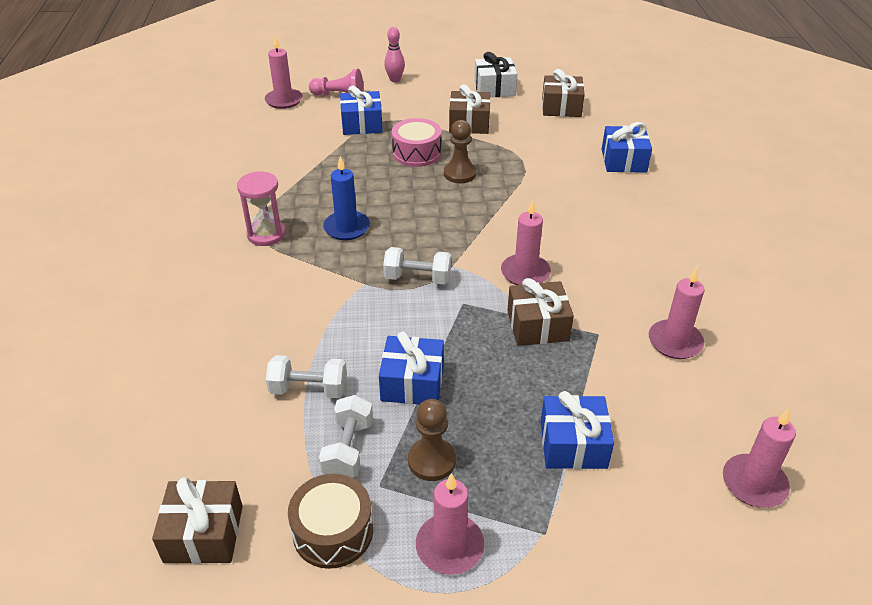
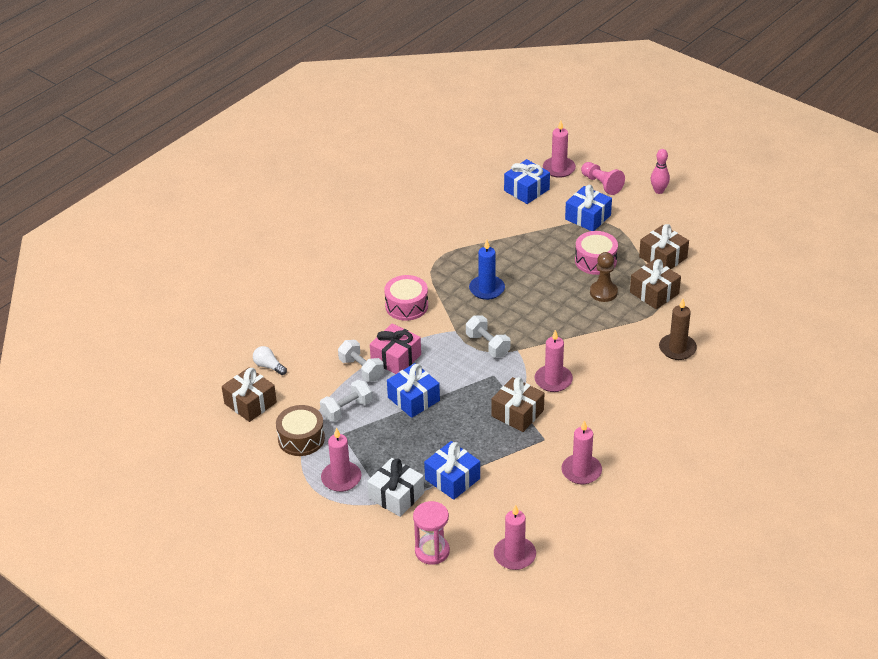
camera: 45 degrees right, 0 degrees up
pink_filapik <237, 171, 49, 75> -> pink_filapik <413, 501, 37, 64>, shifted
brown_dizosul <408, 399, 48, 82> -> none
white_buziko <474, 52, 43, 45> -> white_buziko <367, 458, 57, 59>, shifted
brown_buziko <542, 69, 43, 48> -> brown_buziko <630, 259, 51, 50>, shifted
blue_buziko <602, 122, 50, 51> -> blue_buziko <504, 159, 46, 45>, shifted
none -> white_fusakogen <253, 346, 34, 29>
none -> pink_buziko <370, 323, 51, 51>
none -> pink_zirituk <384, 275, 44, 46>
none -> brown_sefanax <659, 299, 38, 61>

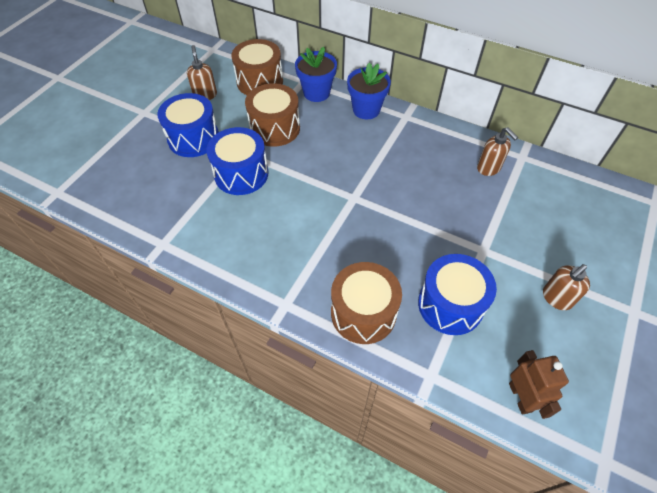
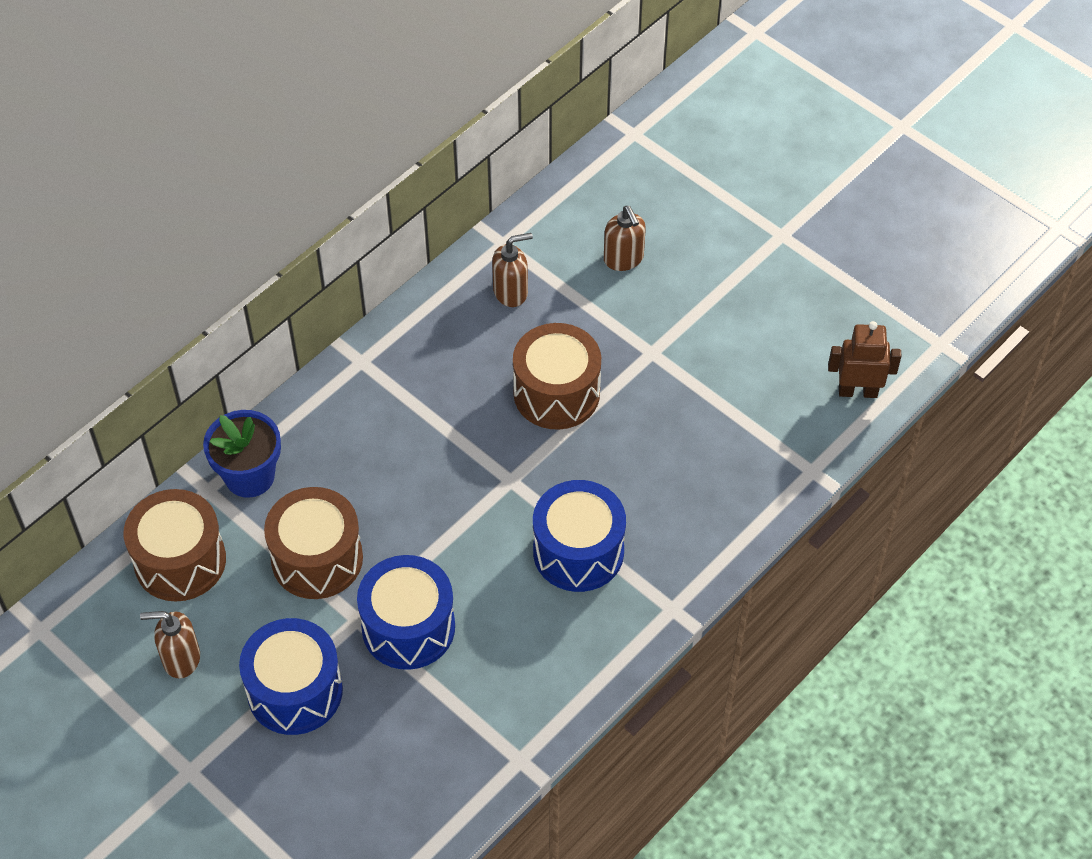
camera: 75 degrees left, 0 degrees up
brown_zirituk <331, 262, 71, 82> -> brown_zirituk <513, 323, 88, 107>, shifted
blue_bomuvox <347, 62, 44, 57> -> none
blue_zirituk <418, 254, 79, 81> -> blue_zirituk <533, 480, 93, 112>, shifted
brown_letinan <543, 264, 47, 46> -> brown_letinan <604, 206, 42, 65>, shifted

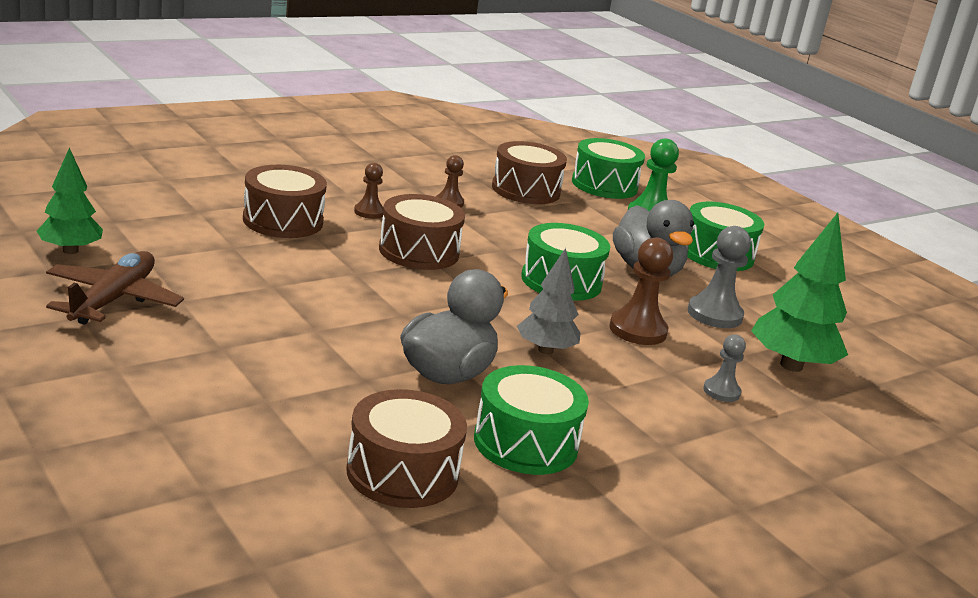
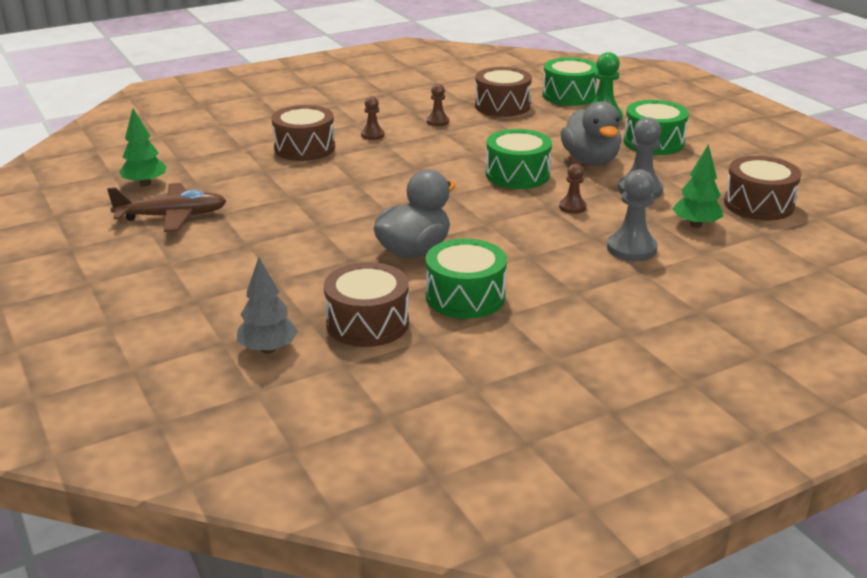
camera: 10 degrees right, 5 degrees up
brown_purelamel <46, 251, 138, 74> -> brown_purelamel <107, 183, 119, 49>, 60 degrees clockwise
brown_zirituk <379, 194, 86, 76> -> brown_zirituk <724, 156, 77, 64>, shifted
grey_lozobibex <517, 248, 64, 106> -> grey_lozobibex <237, 257, 61, 97>, shifted
brown_dizosul <609, 237, 64, 108> -> brown_dizosul <559, 164, 28, 50>, x0.59
grey_dizosul <703, 335, 43, 67> -> grey_dizosul <607, 170, 51, 91>, x1.69
green_lozobibex <751, 213, 97, 159> -> green_lozobibex <672, 144, 51, 84>, x0.65

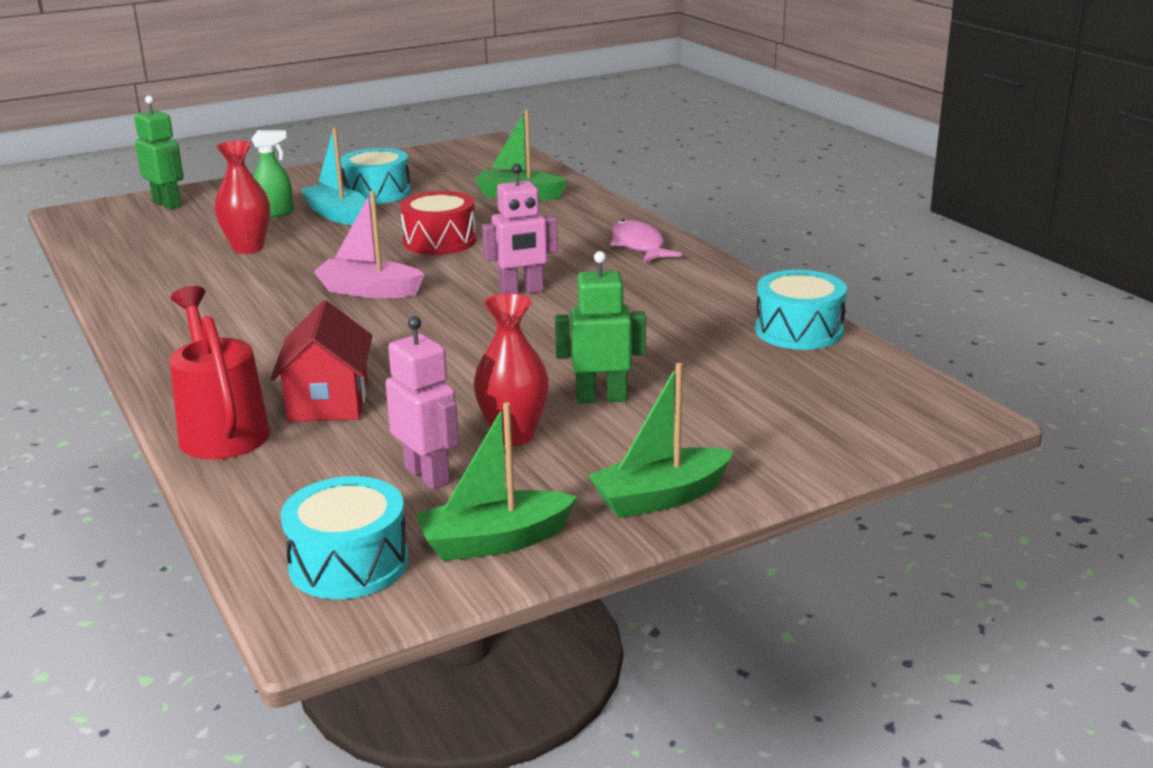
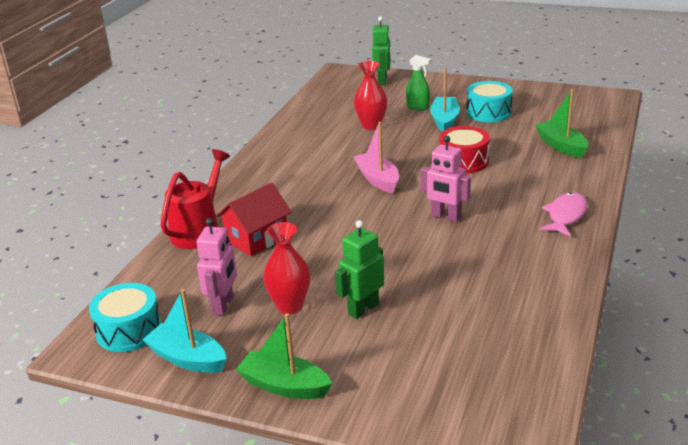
camera: 50 degrees right, 5 degrees up
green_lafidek <416, 402, 161, 159> -> turquoise_lafidek <142, 289, 84, 84>
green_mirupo <555, 251, 91, 153> -> green_mirupo <335, 220, 49, 99>, 90 degrees counterclockwise
turquoise_zirituk <755, 270, 92, 80> -> none

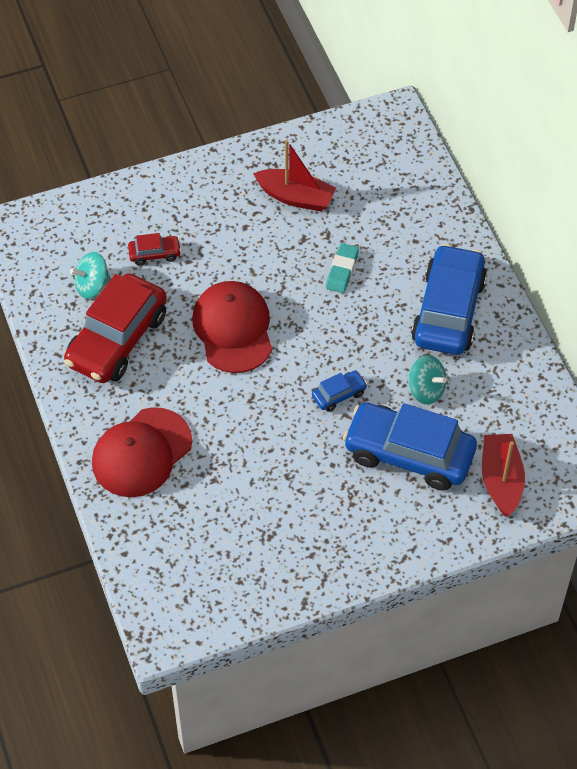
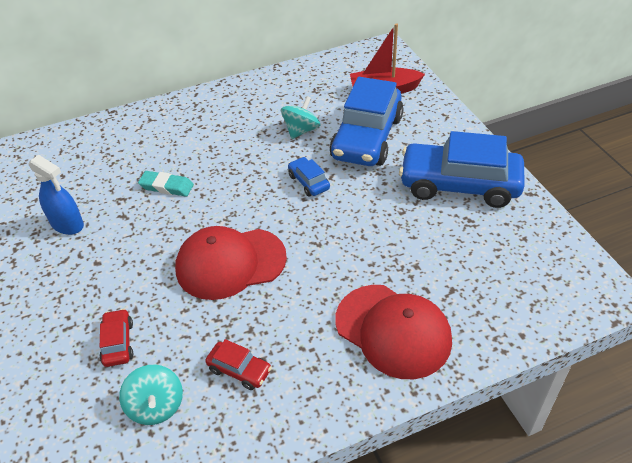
camera: 90 degrees left, 10 degrees down
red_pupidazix <64, 273, 103, 110> -> red_pupidazix <205, 339, 67, 51>, x0.44
red_lafidek <253, 140, 83, 71> -> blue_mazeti <28, 155, 56, 80>
blue_pupidazix <411, 244, 76, 111> -> blue_pupidazix <399, 131, 126, 77>, shifted

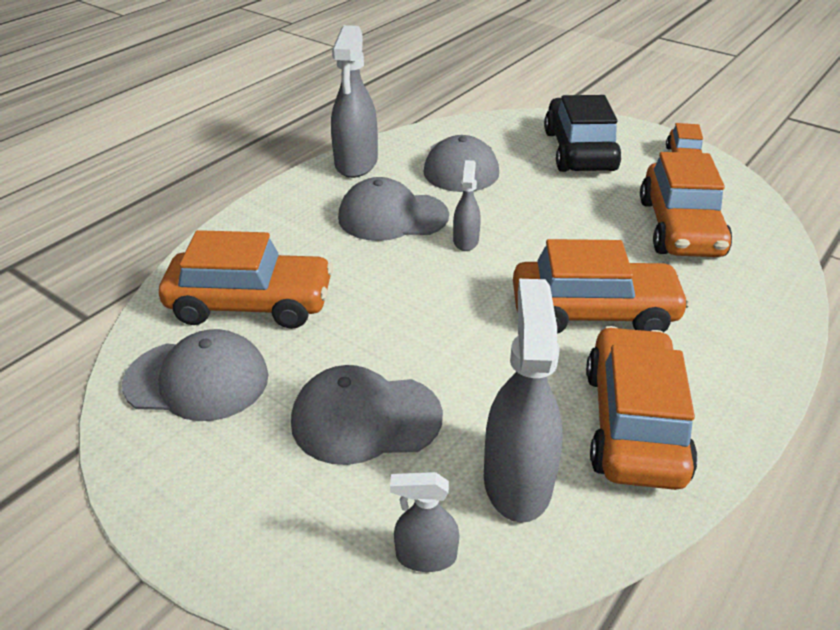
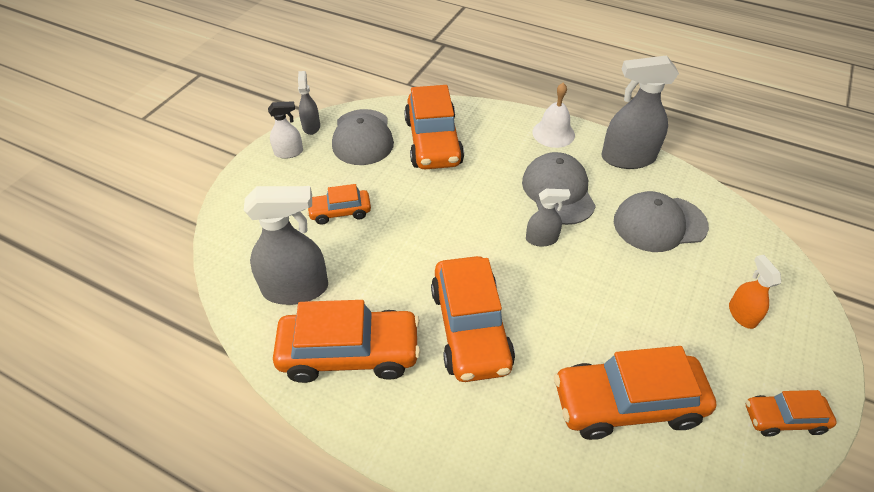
camera: 80 degrees right, 10 degrees up
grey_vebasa <291, 365, 152, 100> -> orange_pupidazix <307, 184, 64, 41>
grey_mazeti <390, 472, 69, 100> -> grey_mazeti <298, 71, 22, 64>, shifted
black_pupidazix <544, 95, 78, 77> -> orange_mazeti <729, 255, 52, 74>
none -> white_mazeti <268, 101, 35, 58>
none -> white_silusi <532, 83, 43, 65>

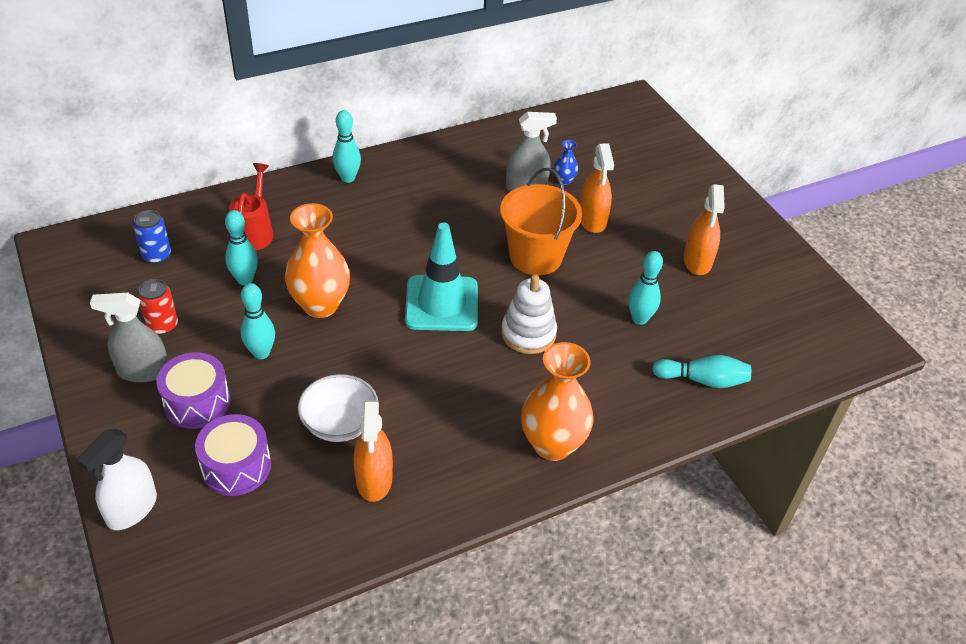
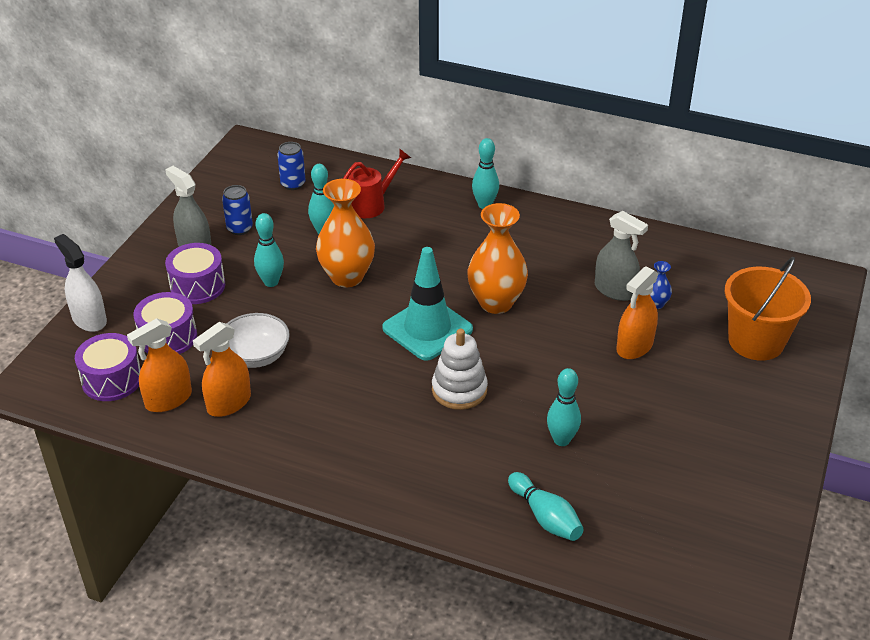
camera: 50 degrees right, 5 degrees down
white_mazeti <77, 429, 80, 101> -> white_mazeti <54, 234, 53, 98>, 60 degrees clockwise
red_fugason <138, 279, 40, 56> -> blue_fugason <222, 185, 31, 50>
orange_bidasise <500, 168, 82, 107> -> orange_bidasise <725, 257, 86, 104>, shifted
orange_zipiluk <521, 342, 72, 119> -> orange_zipiluk <467, 203, 61, 111>, shifted
orange_mazeti <683, 184, 42, 91> -> orange_mazeti <127, 318, 65, 94>, shifted
none -> purple_zirituk <75, 333, 66, 68>

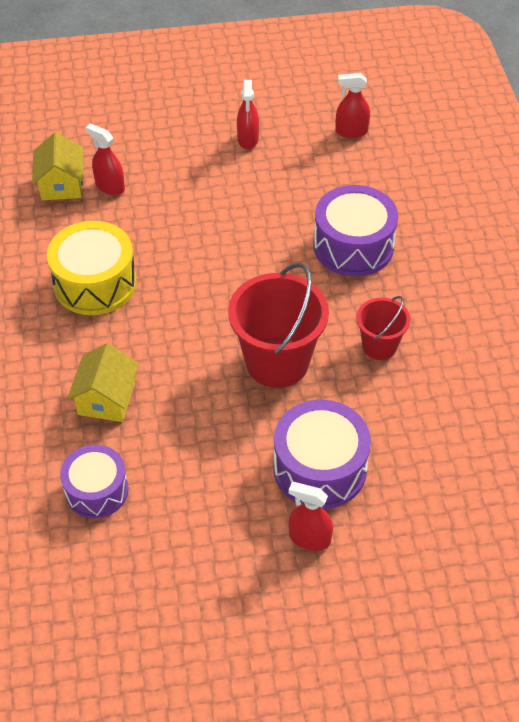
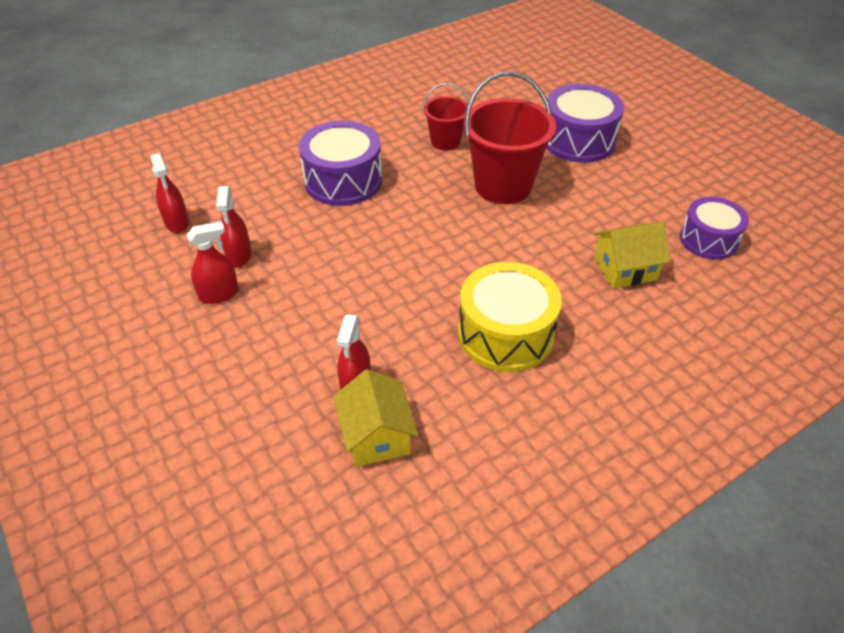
camera: 115 degrees left, 5 degrees down
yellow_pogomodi <32, 132, 52, 68> -> yellow_pogomodi <334, 369, 84, 98>, 75 degrees counterclockwise
red_mazeti <288, 482, 45, 69> -> red_mazeti <216, 186, 35, 81>, shifted

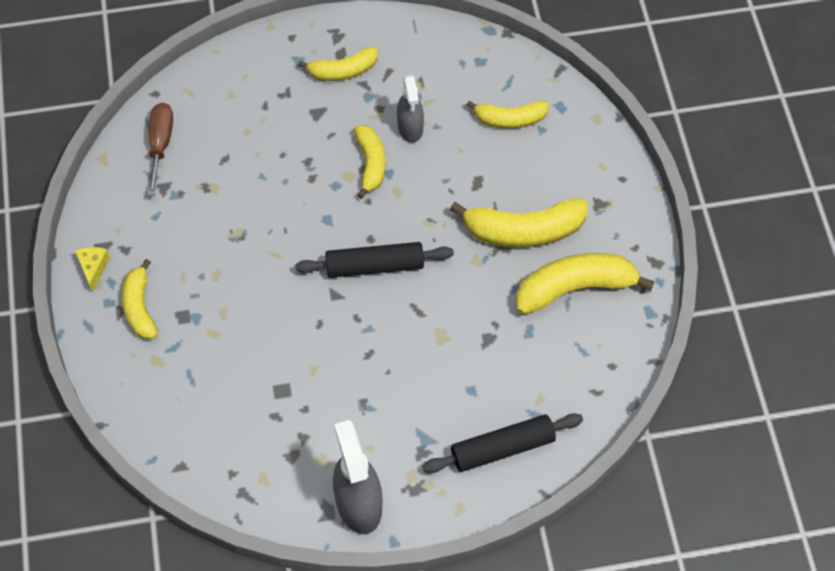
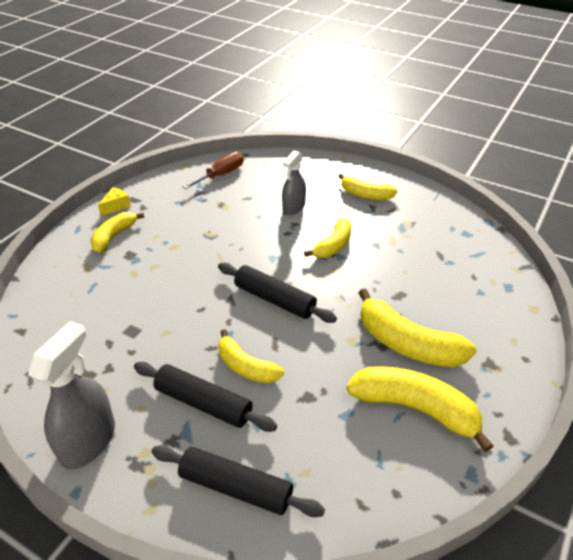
camera: 40 degrees right, 20 degrees down
grey_mazeti <397, 75, 27, 68> -> grey_mazeti <282, 150, 24, 65>, shifted
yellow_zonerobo <467, 101, 82, 27> -> yellow_zonerobo <218, 329, 66, 54>, shifted
none -> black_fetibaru <134, 362, 143, 70>

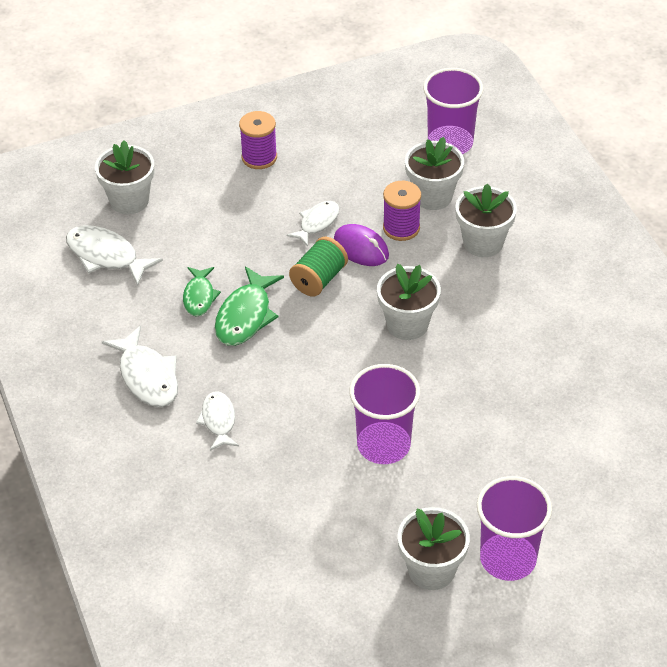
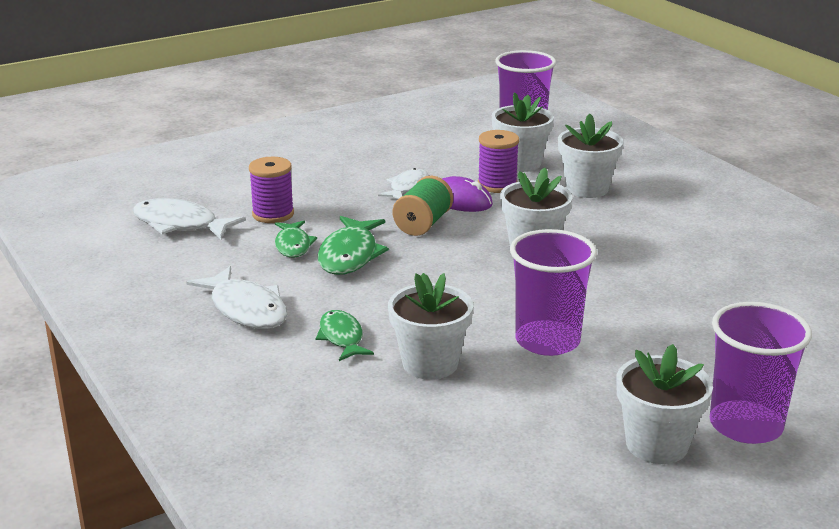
camera: 10 degrees left, 20 degrees down
white_bomuvox <95, 140, 59, 74> -> white_bomuvox <388, 273, 86, 107>, shifted
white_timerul <196, 391, 43, 60> -> green_timerul <316, 310, 58, 51>
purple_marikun <239, 111, 38, 58> -> purple_marikun <249, 157, 45, 66>, shifted

